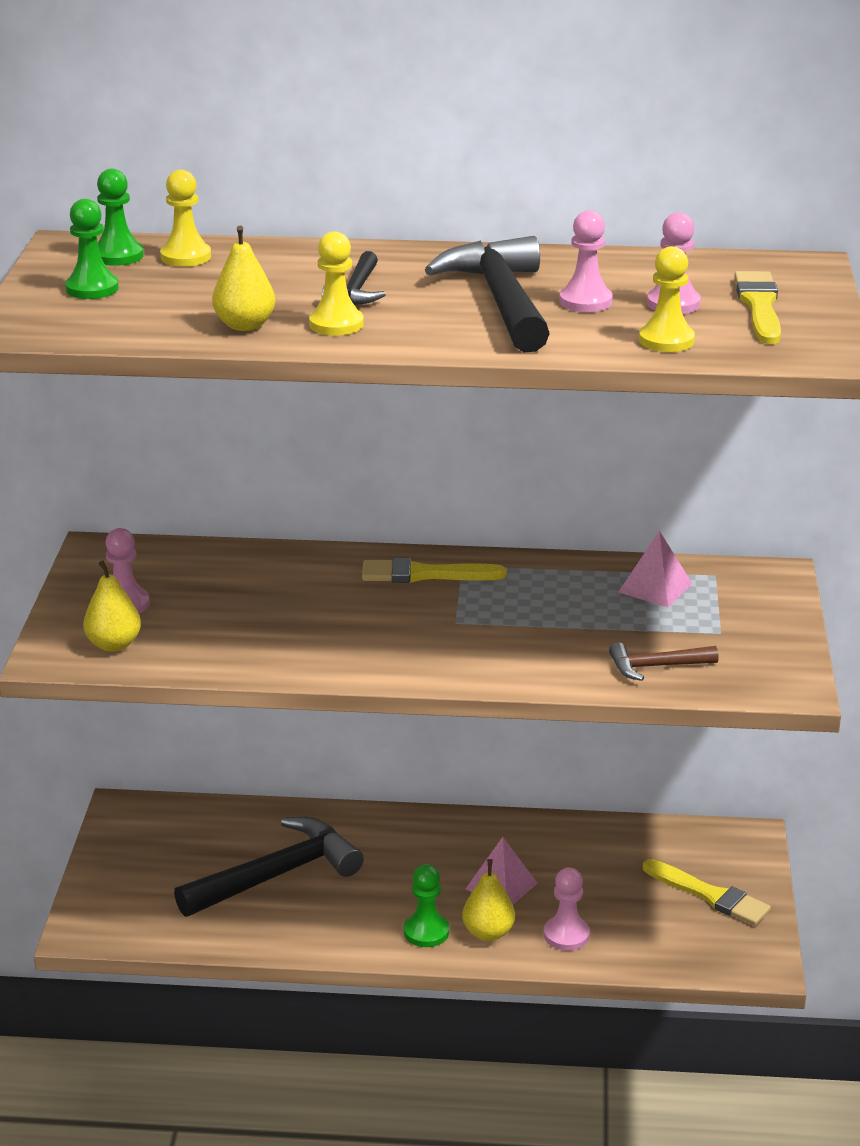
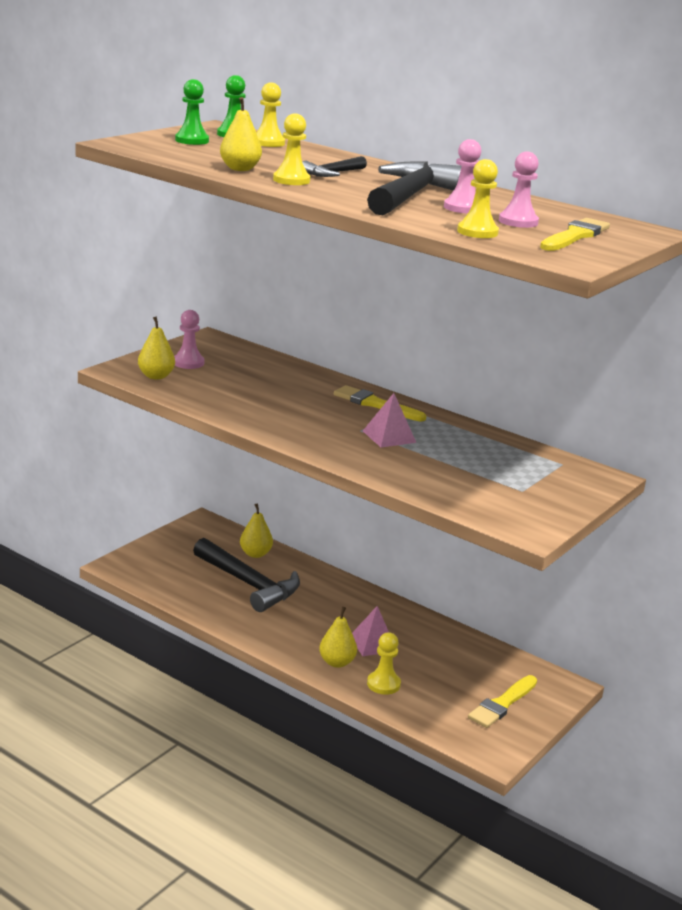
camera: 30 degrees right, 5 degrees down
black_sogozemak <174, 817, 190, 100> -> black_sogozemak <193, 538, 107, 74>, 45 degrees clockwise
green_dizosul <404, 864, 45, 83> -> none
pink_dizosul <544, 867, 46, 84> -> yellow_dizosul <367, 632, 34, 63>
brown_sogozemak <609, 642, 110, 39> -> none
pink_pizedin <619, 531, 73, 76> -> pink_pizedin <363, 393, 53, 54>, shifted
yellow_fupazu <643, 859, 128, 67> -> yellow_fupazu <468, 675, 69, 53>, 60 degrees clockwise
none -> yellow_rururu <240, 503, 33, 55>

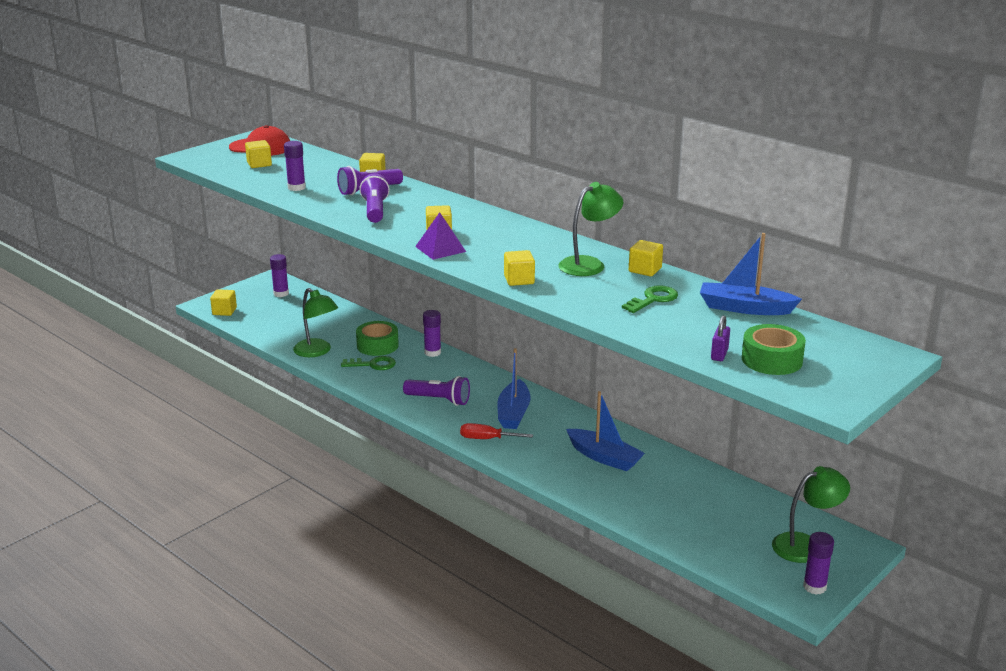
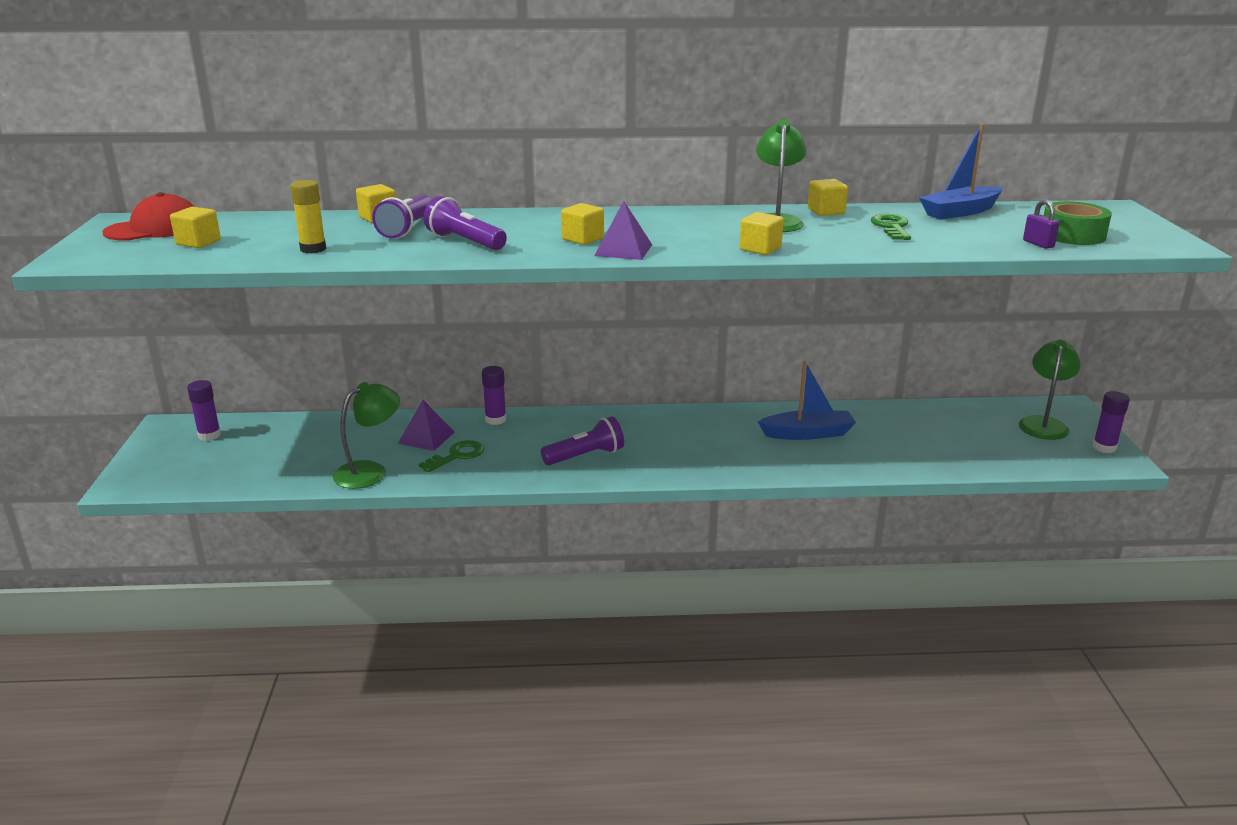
camera: 45 degrees left, 0 degrees up
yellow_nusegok <210, 289, 27, 27> -> none
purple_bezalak <284, 141, 22, 50> -> yellow_bezalak <290, 180, 36, 73>
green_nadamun <293, 288, 45, 69> -> green_nadamun <333, 382, 67, 107>, 45 degrees counterclockwise
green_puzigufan <356, 321, 43, 35> -> purple_pizedin <398, 400, 57, 51>
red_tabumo <460, 423, 73, 16> -> none
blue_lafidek <497, 348, 33, 81> -> none

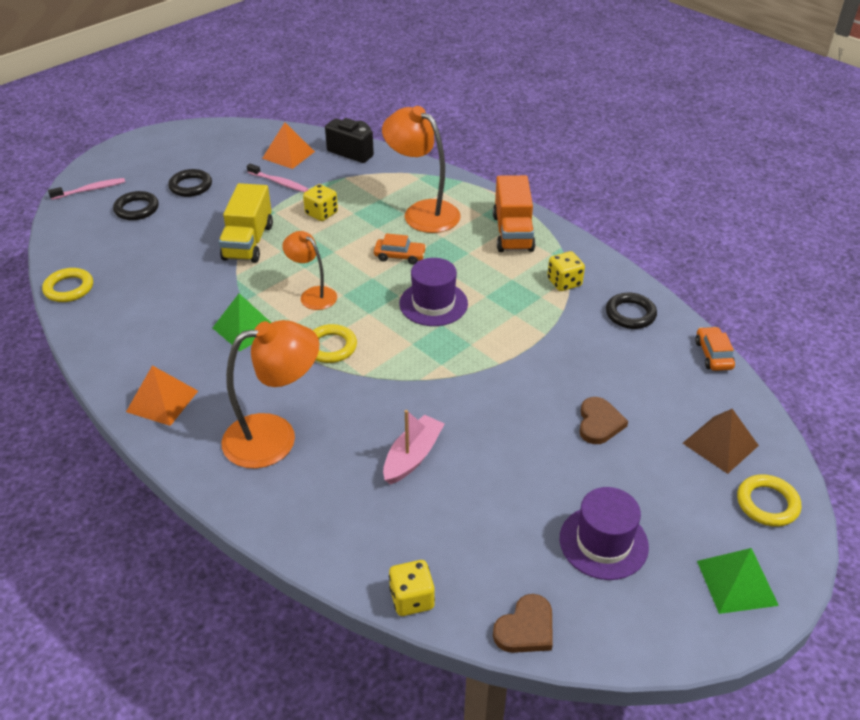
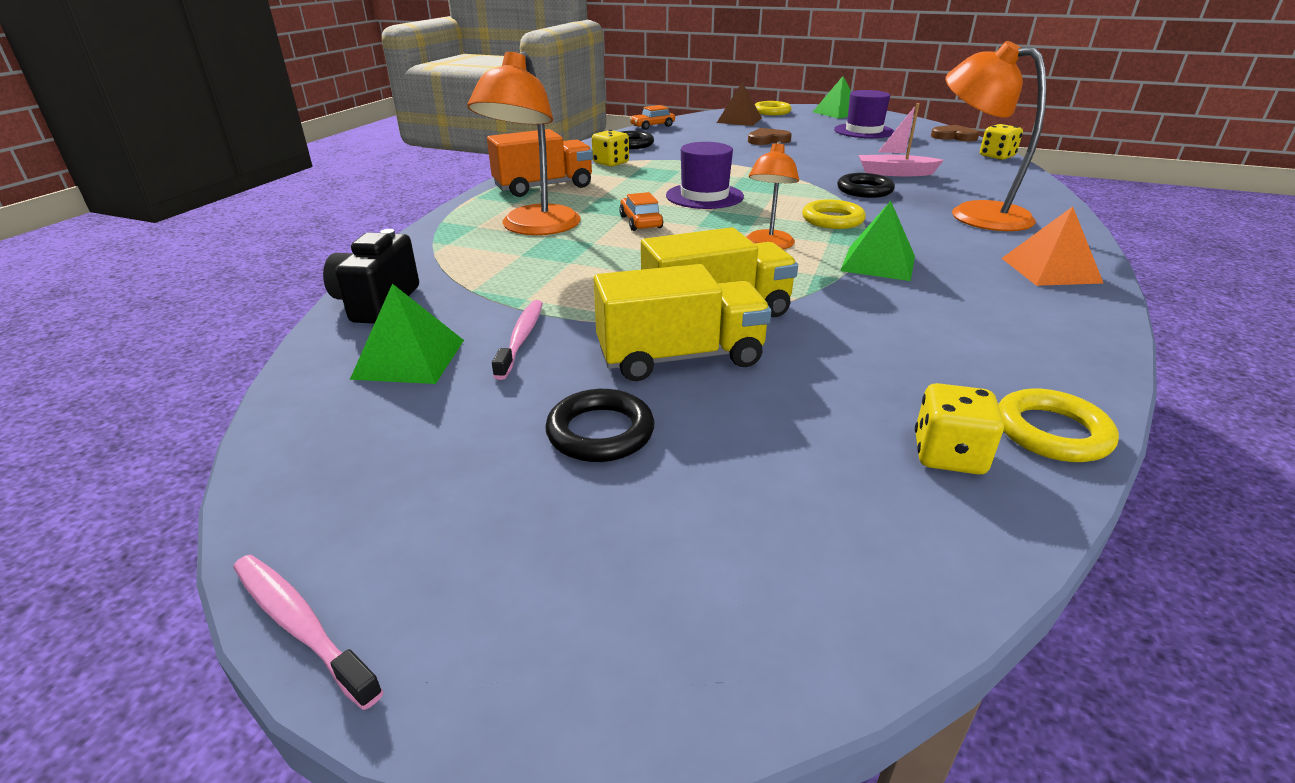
camera: 115 degrees left, 10 degrees down
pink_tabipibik <48, 178, 77, 22> -> pink_tabipibik <233, 555, 150, 155>, shifted
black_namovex <113, 191, 46, 29> -> black_namovex <837, 173, 58, 25>, shifted
orange_pizedin <262, 122, 53, 47> -> green_pizedin <350, 284, 114, 100>
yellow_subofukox <303, 184, 35, 37> -> yellow_subofukox <915, 383, 89, 91>, shifted
none -> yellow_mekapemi <593, 264, 178, 117>

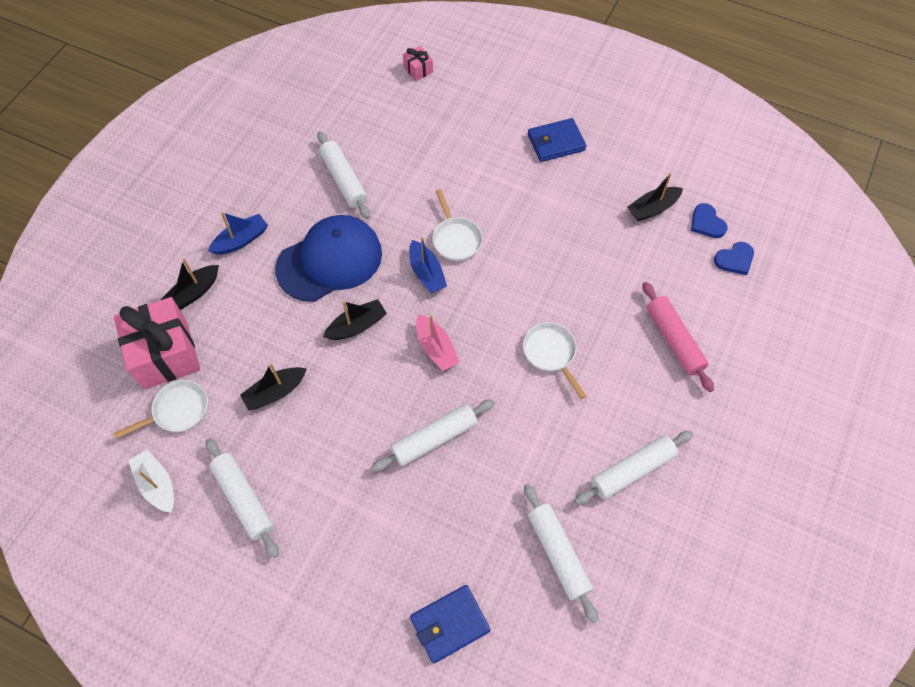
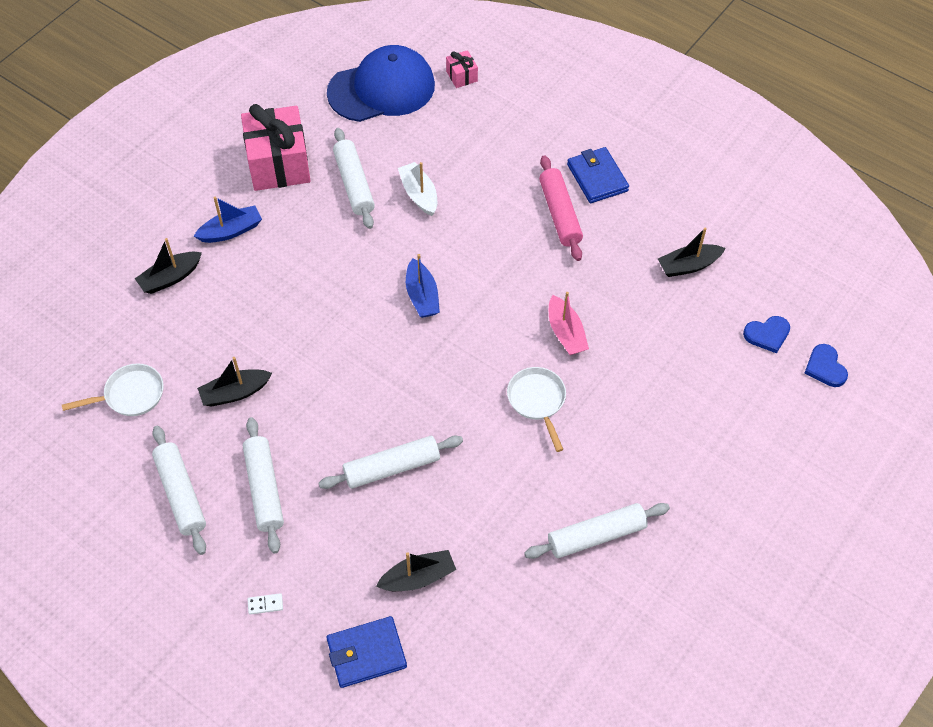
camera: 10 degrees right, 5 degrees down
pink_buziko <114, 297, 86, 92> -> pink_buziko <241, 104, 70, 87>, shifted
white_lafidek <128, 449, 46, 64> -> white_lafidek <398, 162, 39, 54>, shifted
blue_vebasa <275, 215, 107, 87> -> blue_vebasa <327, 45, 108, 77>, shifted
black_lafidek <323, 299, 64, 41> -> black_lafidek <376, 550, 80, 41>, shifted
pink_lafidek <416, 314, 44, 57> -> pink_lafidek <549, 292, 40, 63>, shifted
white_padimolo <432, 189, 51, 72> -> none
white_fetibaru <524, 484, 74, 139> -> white_fetibaru <243, 417, 41, 136>, shifted
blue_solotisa <528, 118, 58, 44> -> blue_solotisa <567, 147, 62, 56>, 75 degrees clockwise
pink_fetibaru <642, 282, 72, 110> -> pink_fetibaru <539, 155, 44, 106>, shifted
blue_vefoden <691, 203, 37, 35> -> blue_vefoden <804, 344, 44, 43>, shifted
none -> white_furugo <248, 593, 35, 22>

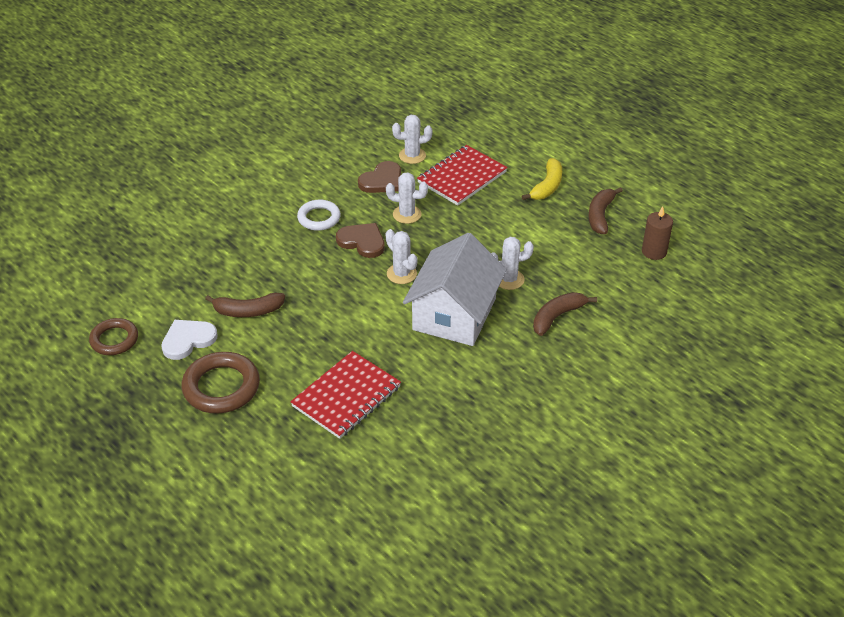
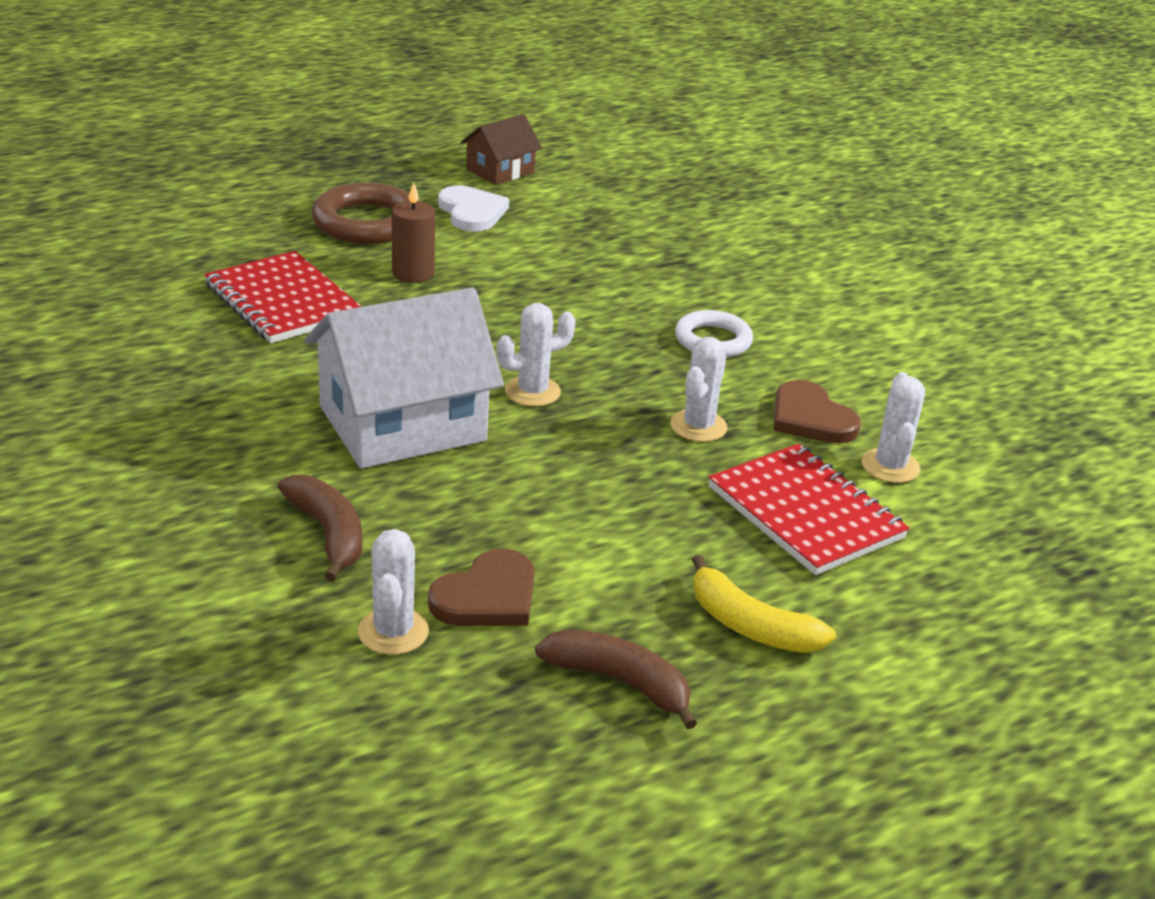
camera: 100 degrees right, 10 degrees down
brown_namovex <89, 318, 49, 37> -> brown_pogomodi <461, 114, 81, 71>
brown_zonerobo <205, 293, 80, 24> -> none
brown_vefoden <336, 223, 49, 35> -> brown_vefoden <428, 548, 107, 78>, shifted
white_pogomodi <403, 233, 104, 113> -> white_pogomodi <305, 287, 199, 181>, 60 degrees counterclockwise
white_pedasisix <491, 237, 43, 53> -> white_pedasisix <358, 529, 71, 126>, shifted
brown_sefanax <642, 206, 31, 54> -> brown_sefanax <392, 183, 43, 100>, shifted

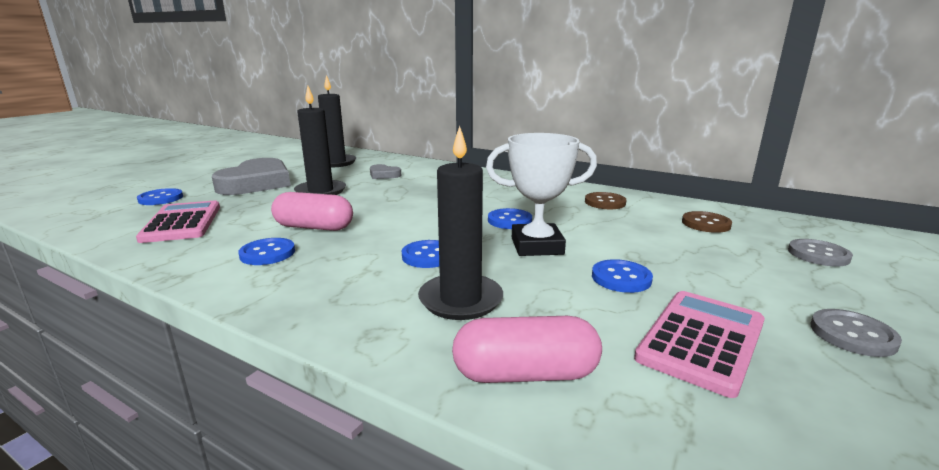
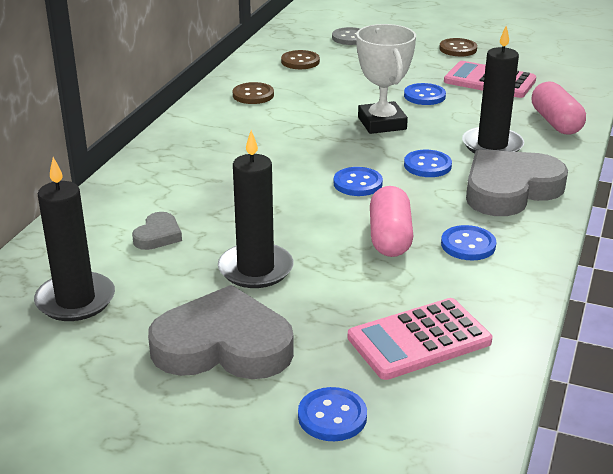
camera: 100 degrees left, 10 degrees up
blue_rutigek <488, 208, 44, 21> -> blue_rutigek <334, 167, 49, 29>, shifted
grey_rutigek <811, 309, 91, 48> -> brown_rutigek <439, 38, 38, 18>
none -> grey_vefoden <466, 150, 102, 66>

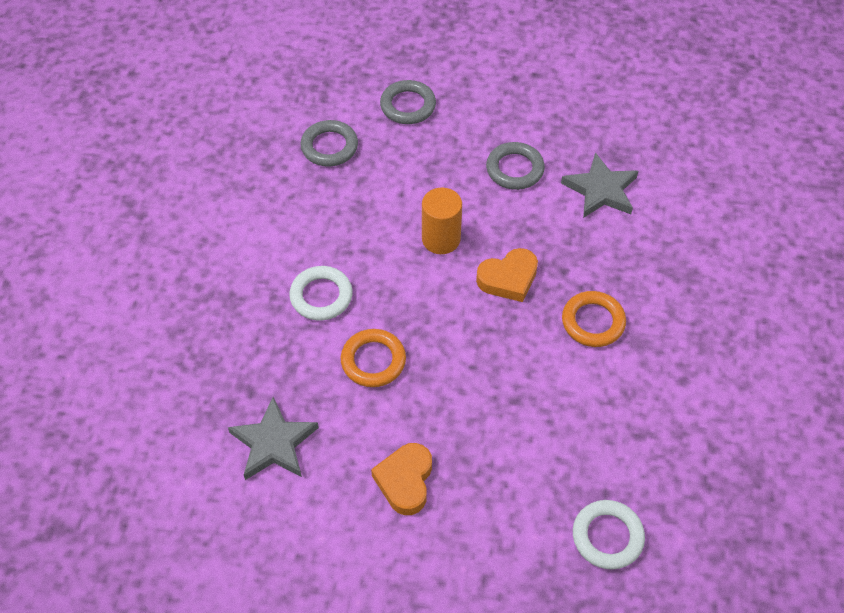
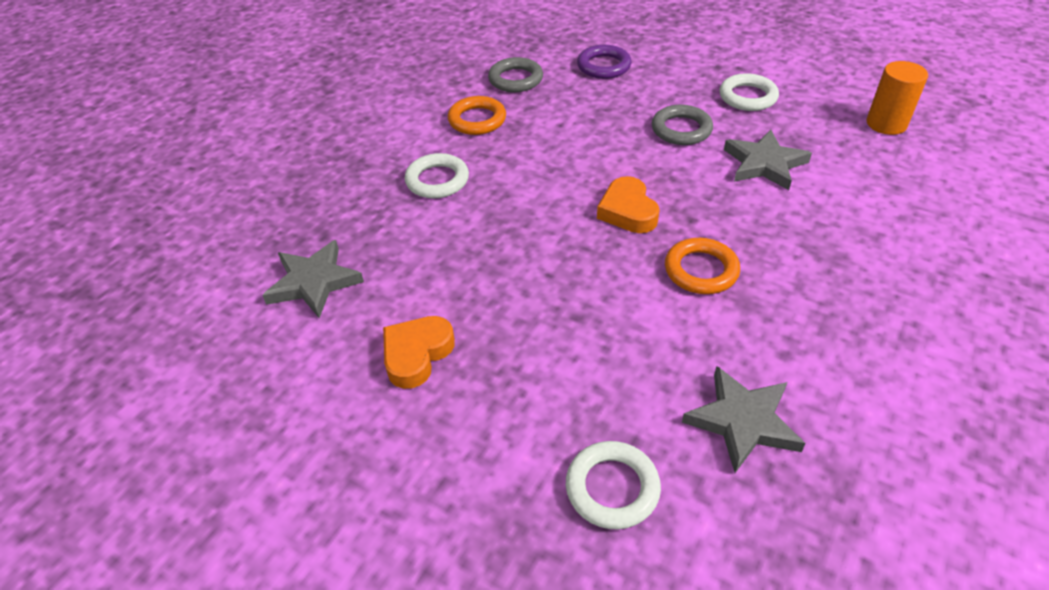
camera: 25 degrees right, 10 degrees down
orange_namovex <341, 329, 65, 58> -> orange_namovex <448, 96, 58, 39>, shifted
grey_namovex <380, 80, 56, 44> -> purple_namovex <577, 45, 55, 34>
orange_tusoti <422, 188, 40, 66> -> orange_tusoti <867, 61, 61, 74>, shifted
orange_vefoden <476, 248, 62, 54> -> orange_vefoden <597, 176, 63, 57>, 75 degrees clockwise
none -> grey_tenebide <682, 366, 124, 107>
none -> white_namovex <719, 73, 60, 38>

